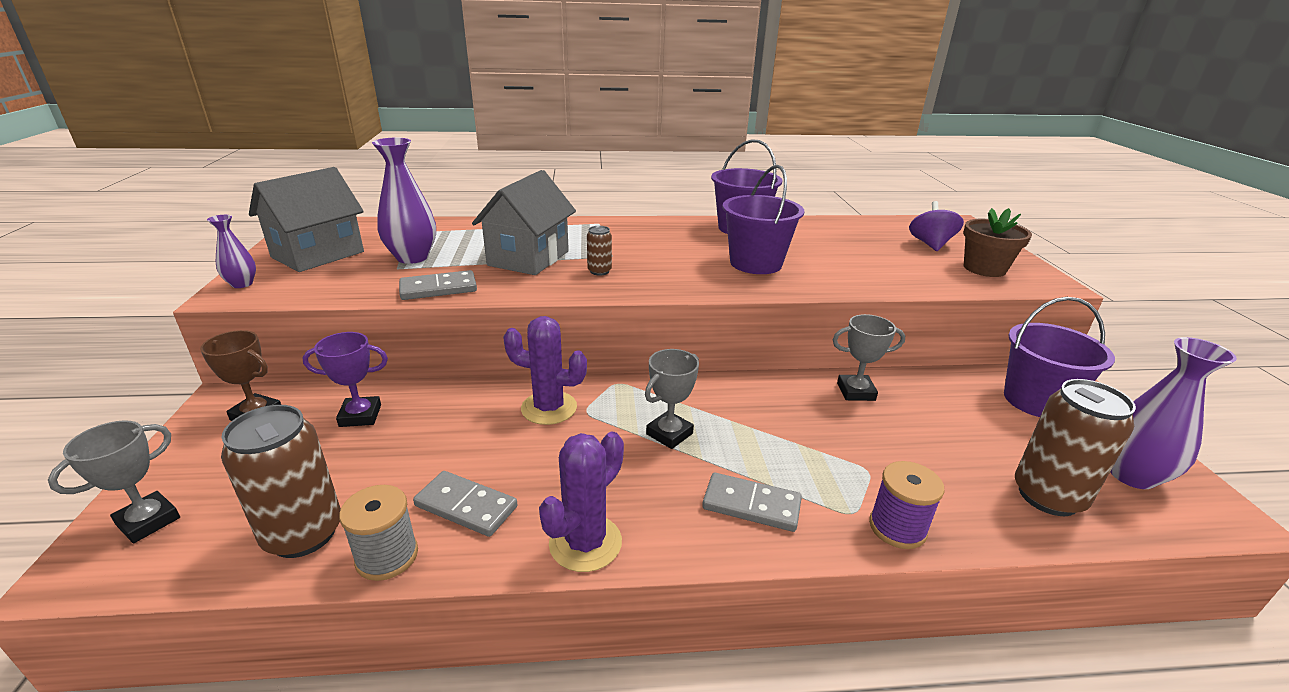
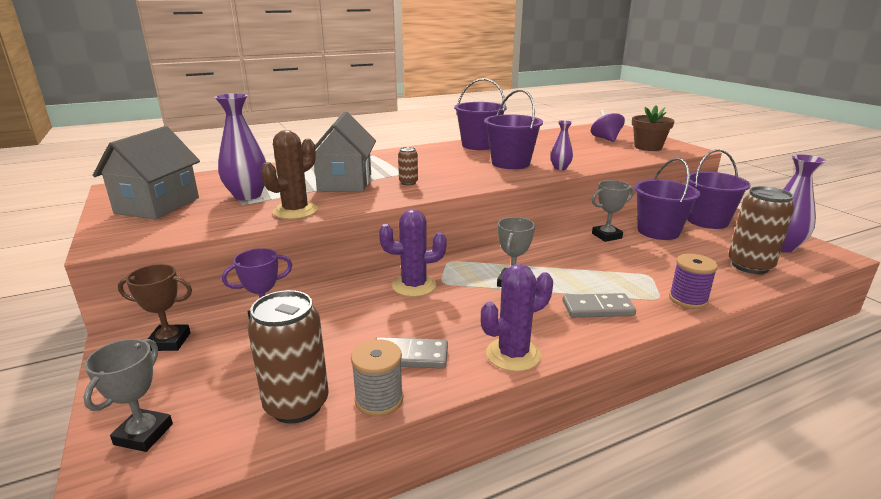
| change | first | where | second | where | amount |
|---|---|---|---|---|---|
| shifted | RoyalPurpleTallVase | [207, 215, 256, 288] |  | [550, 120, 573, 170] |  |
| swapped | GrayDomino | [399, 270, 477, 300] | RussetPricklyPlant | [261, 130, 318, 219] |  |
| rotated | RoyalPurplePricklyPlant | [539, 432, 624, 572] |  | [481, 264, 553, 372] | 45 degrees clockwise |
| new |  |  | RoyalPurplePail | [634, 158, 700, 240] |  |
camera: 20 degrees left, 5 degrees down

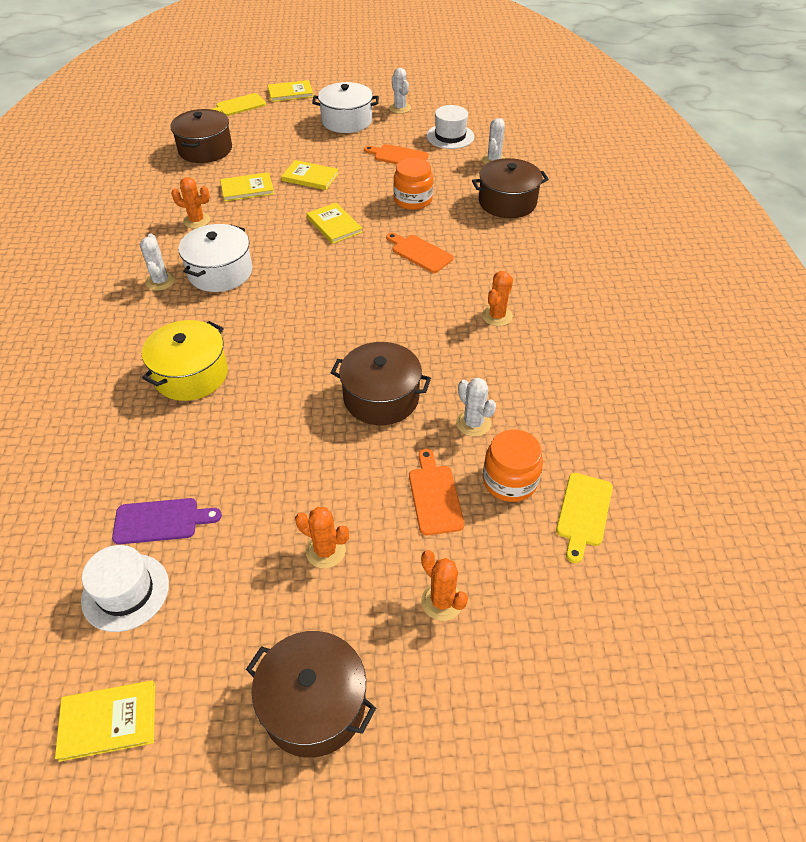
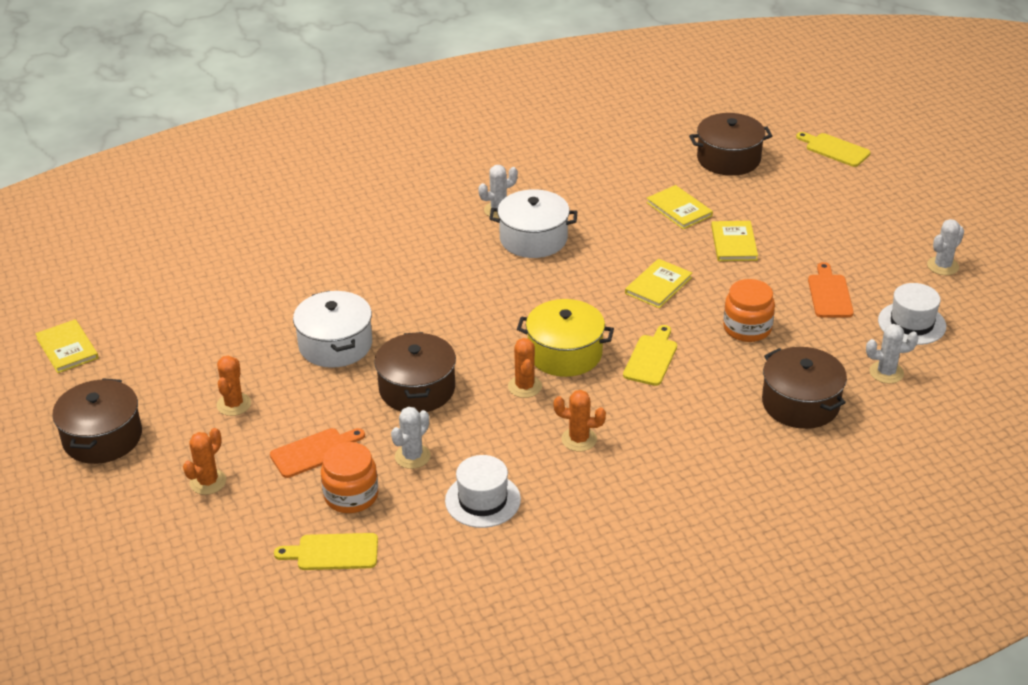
| change | first | where | second | where | amount |
|---|---|---|---|---|---|
| gone | YellowHardback | [267, 80, 313, 102] |  |  |  |
| shifted | PureWhiteCookingPot | [312, 82, 379, 133] |  | [293, 291, 372, 368] |  |
| shifted | BrightOrangePricklyPlant | [171, 177, 210, 229] |  | [508, 338, 542, 398] |  |
| repainted | BrightOrangeCuttingBoard | [386, 233, 454, 273] | YellowCuttingBoard | [623, 325, 677, 386] |  |
| shifted | YellowCookingPot | [142, 320, 228, 401] |  | [517, 299, 614, 377] |  |
| gone | RoyalPurpleCuttingBoard | [112, 498, 222, 545] |  |  |  |
| shifted | PureWhiteHat | [81, 545, 169, 632] |  | [445, 455, 521, 528] |  |
camera: 70 degrees right, 10 degrees down

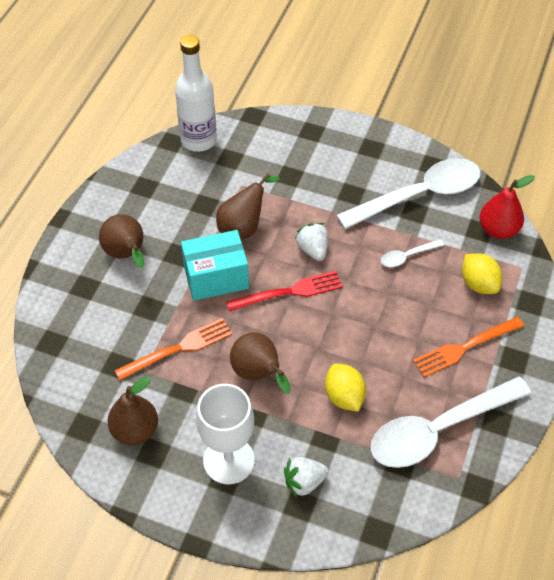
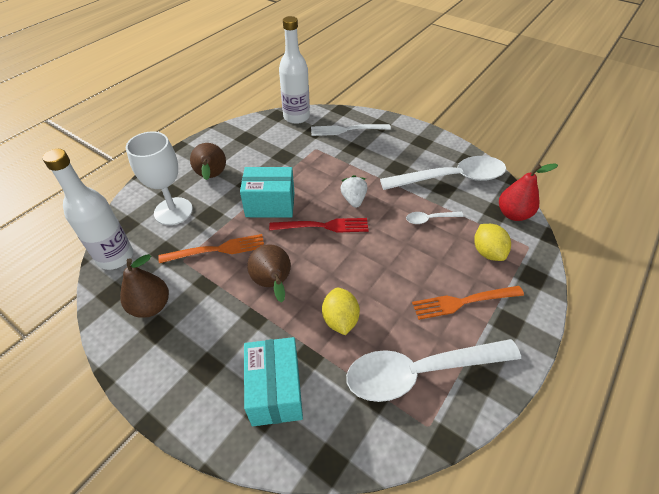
| change | first | where | second | where | amount |
|---|---|---|---|---|---|
| gone | RussetToyPear | [216, 173, 280, 240] |  |  |  |
| shifted | PureWhiteWineGlass | [196, 384, 255, 484] |  | [126, 132, 193, 225] |  |
| swapped | PureWhiteToyStrawberry | [284, 457, 329, 498] | AquaPackage | [244, 337, 303, 426] |  |
| new |  |  | PureWhiteDinnerFork | [311, 124, 391, 136] |  |
| new |  |  | PureWhiteFlask | [42, 149, 133, 270] |  |
camera: 15 degrees right, 5 degrees down

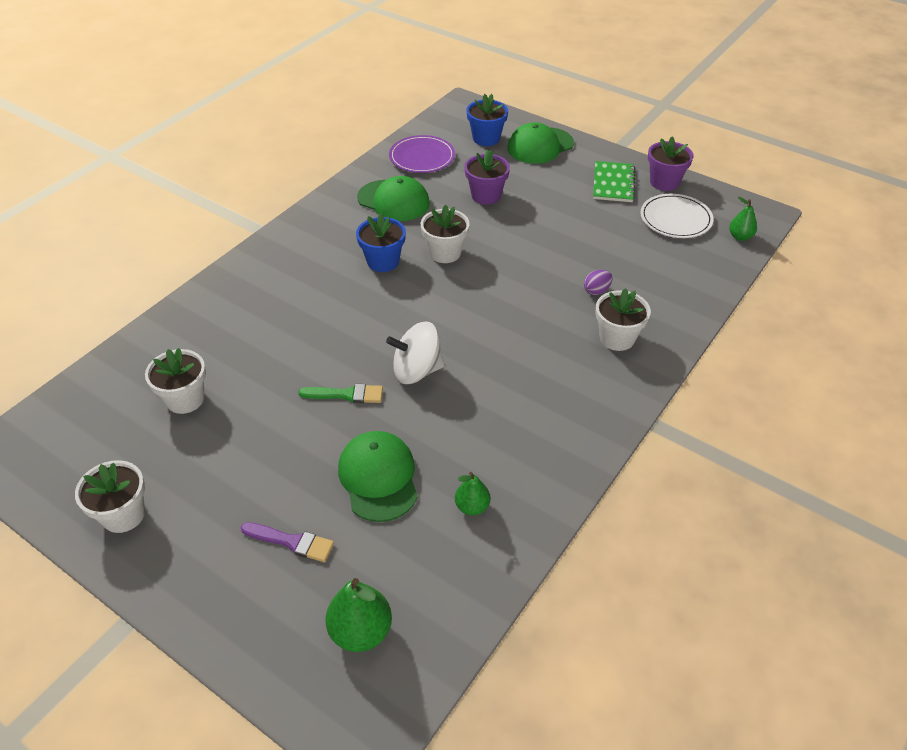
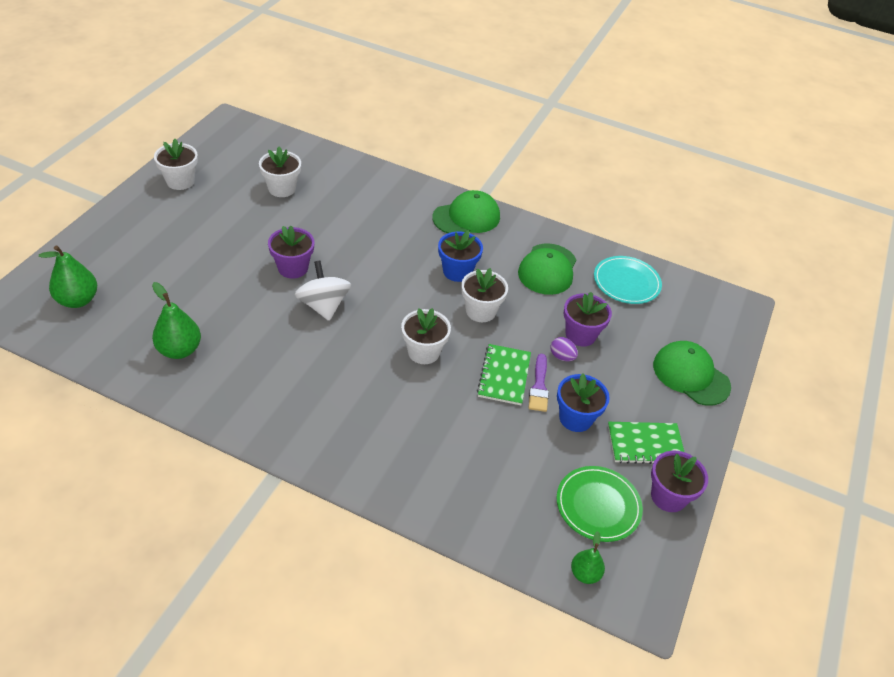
| change | first | where | second | where | amount |
|---|---|---|---|---|---|
| shifted | BluePlantPot | [466, 94, 508, 146] |  | [557, 373, 610, 432] |  |
| repainted | RoyalPurpleFlatDish | [389, 135, 455, 173] | AquaFlatDish | [594, 256, 662, 304] |  |
| repainted | PureWhiteFlatDish | [641, 194, 714, 238] | GreenFlatDish | [556, 466, 643, 542] |  |
| shifted | RoyalPurpleEggShape | [584, 270, 613, 295] |  | [550, 337, 578, 361] |  |
| shifted | PureWhitePlantPot | [595, 288, 651, 351] |  | [401, 308, 451, 364] |  |
| swapped | GreenPaintBrush | [298, 384, 383, 403] | RoyalPurplePlantPot | [268, 226, 314, 279] |  |
| shifted | GreenBaseballCap | [338, 431, 418, 522] |  | [432, 190, 500, 233] |  |
| scaled | GreenToyPear | [455, 472, 491, 516] |  | [152, 282, 201, 359] | x1.63 |
| shifted | RoyalPurplePaintBrush | [241, 522, 334, 562] |  | [529, 354, 549, 412] |  |
| new |  |  | GreenExerciseBook | [477, 344, 531, 405] |  |
camera: 75 degrees right, 0 degrees up

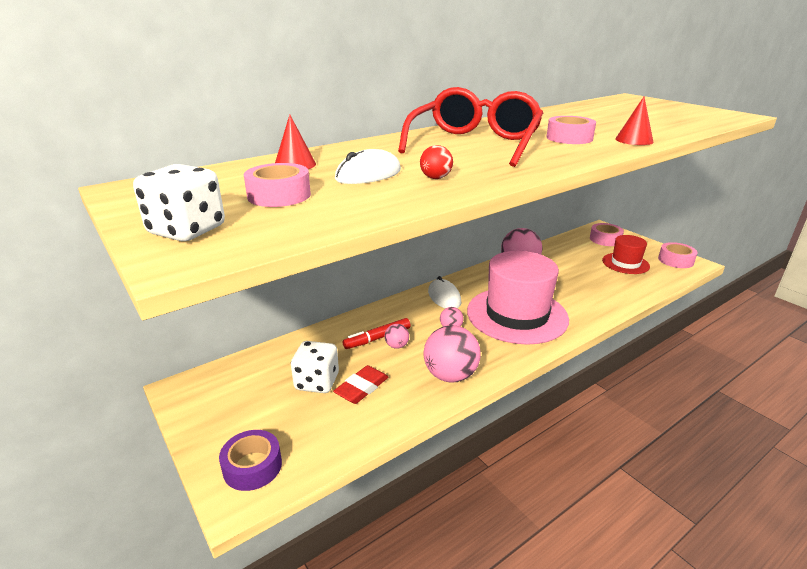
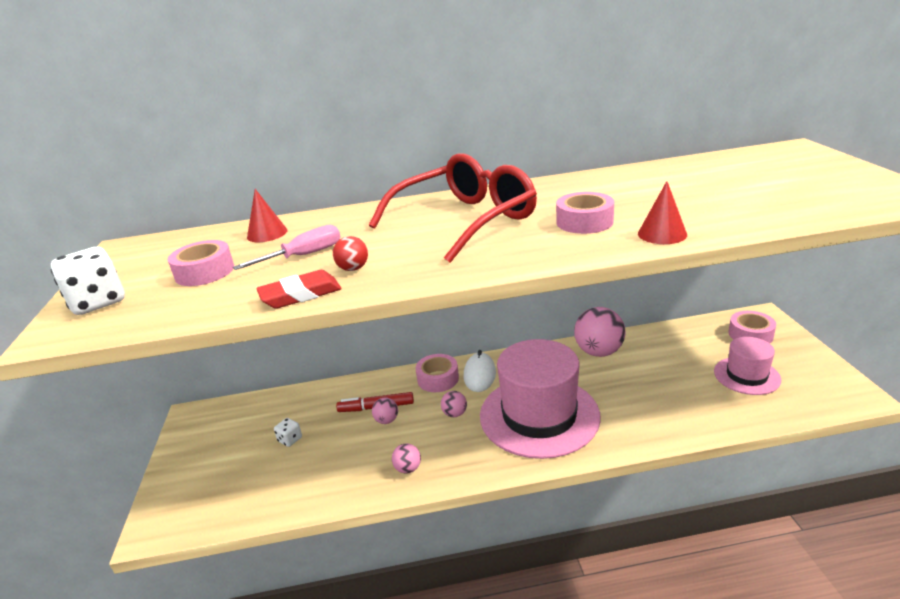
| change | first | where | second | where | amount |
|---|---|---|---|---|---|
| swapped | PureWhiteComputerMouse | [335, 149, 401, 184] | RosePinkScrewdriver | [233, 225, 341, 270] |  |
| repainted | CrimsonHat | [602, 235, 650, 274] | RosePinkHat | [714, 337, 781, 395] |  |
| shifted | RosePinkRollOfTape | [658, 242, 698, 268] |  | [415, 354, 459, 392] |  |
| scaled | RosePinkBall | [424, 325, 481, 382] |  | [392, 443, 421, 474] | x0.48 |
| scaled | PureWhiteDie | [291, 341, 339, 393] |  | [274, 418, 302, 447] | x0.52 |
| shifted | CrimsonPencilEraser | [333, 365, 388, 404] |  | [256, 270, 342, 309] |  |
| gone | RoyalPurpleRollOfTape | [219, 430, 282, 491] |  |  |  |
camera: 30 degrees right, 0 degrees up

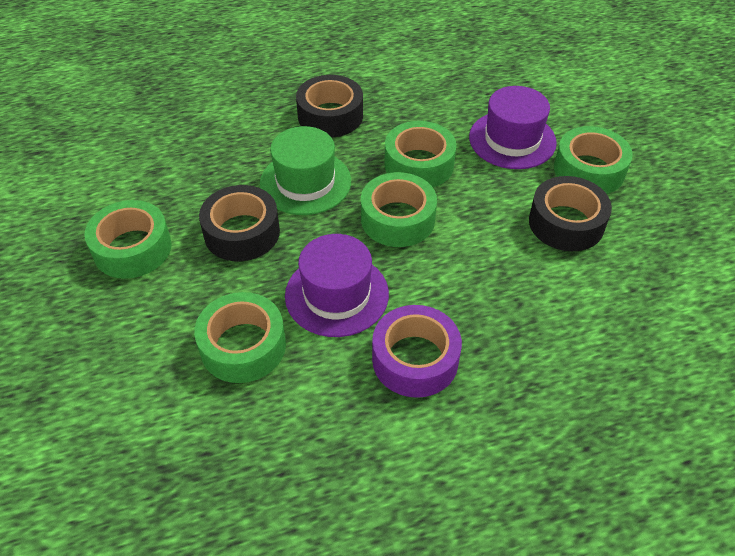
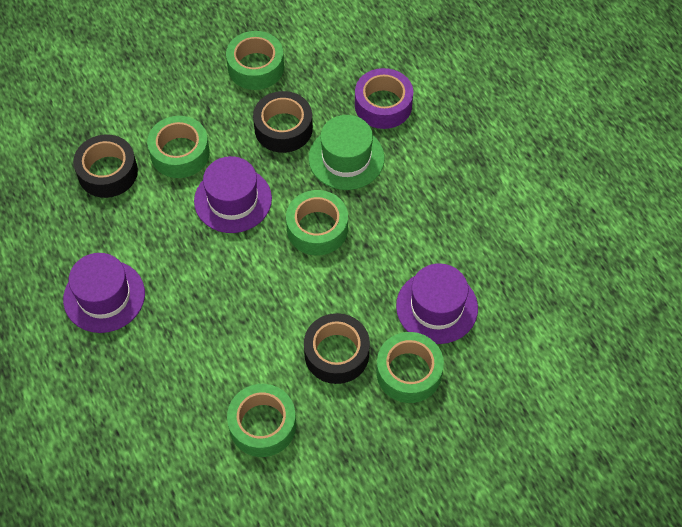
| change | first | where | second | where | amount |
|---|---|---|---|---|---|
| shifted | BlackRollOfTape | [296, 75, 363, 137] |  | [73, 135, 138, 198] |  |
| shifted | GreenRollOfTape | [384, 121, 457, 187] |  | [227, 384, 296, 457] |  |
| shifted | RoyalPurpleRollOfTape | [372, 305, 462, 398] |  | [355, 68, 413, 129] |  |
| new |  |  | RoyalPurpleHat | [63, 253, 145, 333] |  |
camera: 80 degrees right, 10 degrees up

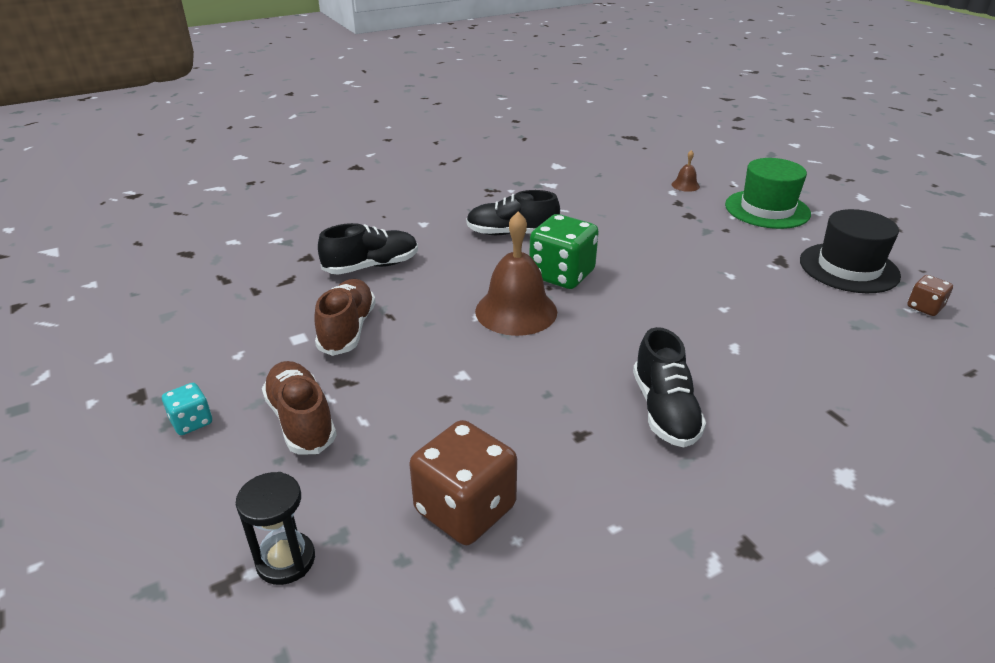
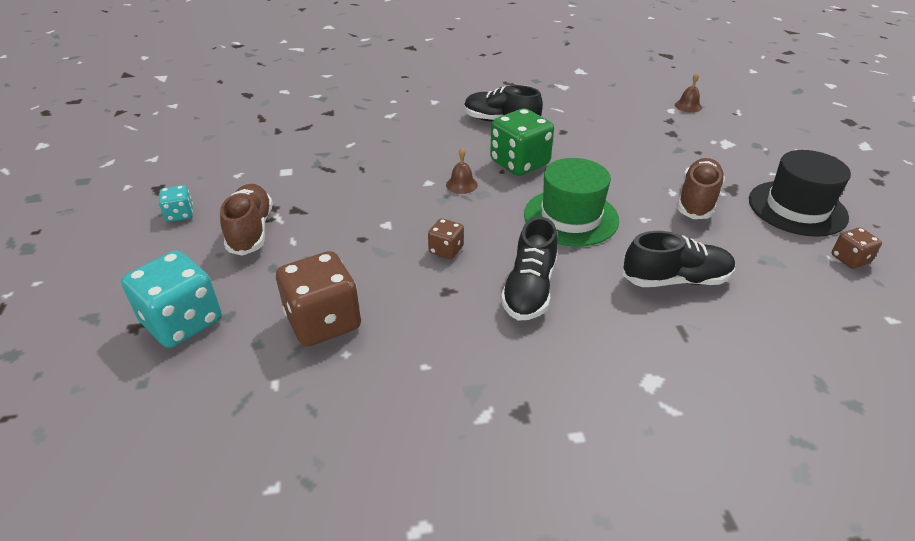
| change | first | where | second | where | amount |
|---|---|---|---|---|---|
| shifted | GreenHat | [725, 158, 811, 229] |  | [524, 158, 619, 247] |  |
| scaled | RussetSchoolBell | [475, 212, 557, 336] |  | [446, 148, 478, 194] | x0.45 |
| shifted | BlackShoe | [318, 223, 418, 275] |  | [623, 231, 735, 287] |  |
| shifted | RussetShoe | [314, 279, 376, 356] |  | [677, 158, 725, 219] |  |
| swapped | BlackHourglass | [235, 472, 315, 585] | AquaDie | [121, 250, 222, 348] |  |
| new |  |  | RussetDie | [428, 218, 464, 259] |  |
camera: 20 degrees right, 5 degrees up

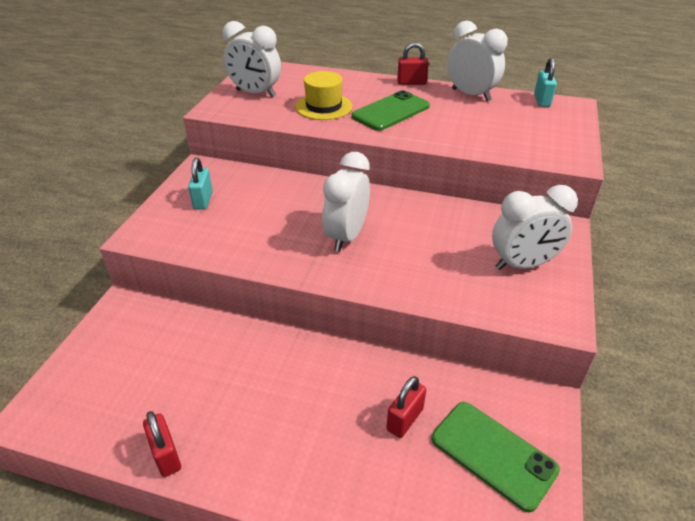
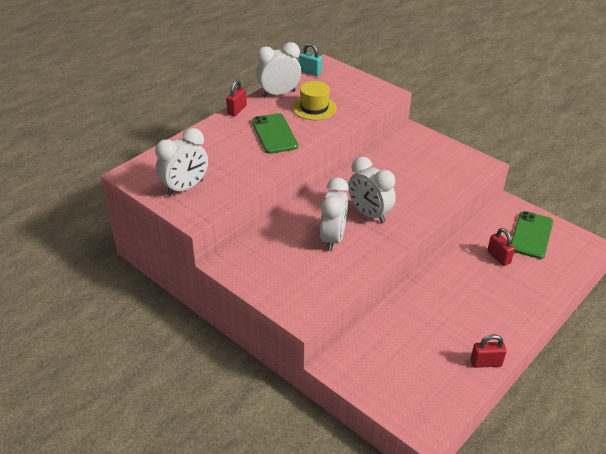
| change | first | where | second | where | amount |
|---|---|---|---|---|---|
| shifted | YellowHat | [295, 71, 352, 120] |  | [292, 81, 337, 120] |  |
| gone | AquaLock | [188, 158, 213, 210] |  |  |  |
| shifted | PureWhiteBedsideClock | [492, 185, 578, 270] |  | [320, 177, 349, 251] |  |
| rotated | GreenSmartphone | [432, 402, 560, 513] |  | [511, 211, 553, 259] | 45 degrees counterclockwise |
camera: 65 degrees left, 0 degrees up

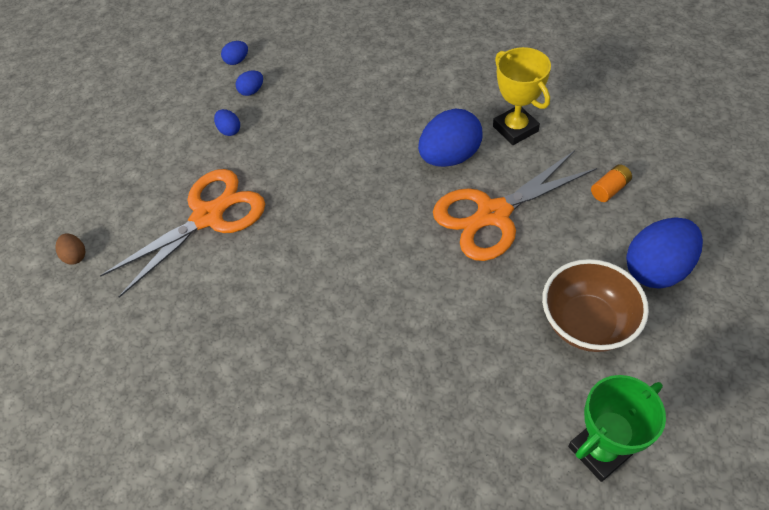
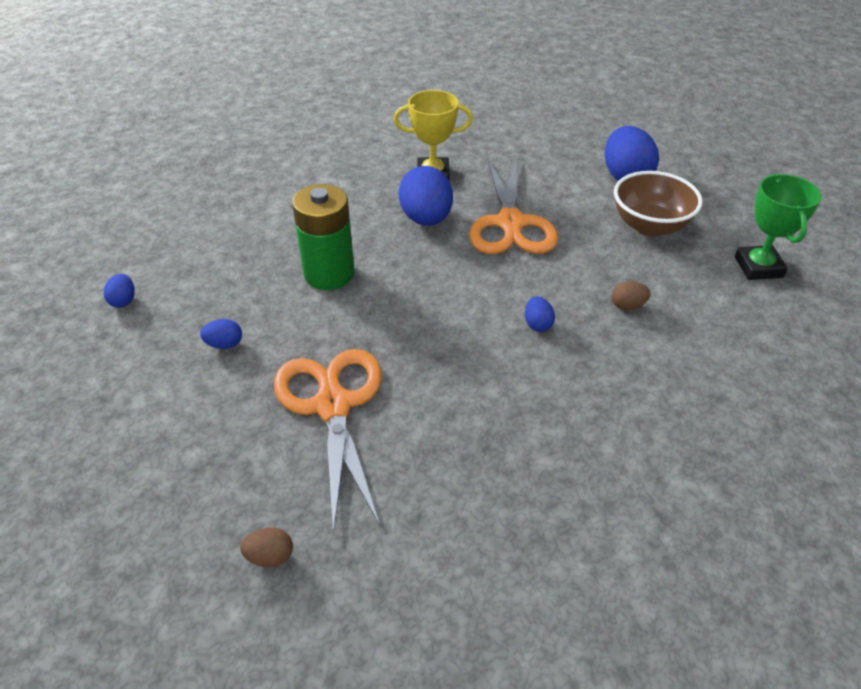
| change | first | where | second | where | amount |
|---|---|---|---|---|---|
| shifted | BlueEggShape | [236, 71, 263, 96] |  | [525, 297, 555, 332] |  |
| gone | BrightOrangeBattery | [591, 164, 632, 202] |  |  |  |
| new |  |  | GreenBattery | [292, 184, 355, 290] |  |
| new |  |  | RussetEggShape | [611, 281, 650, 310] |  |
camera: 65 degrees left, 10 degrees down

